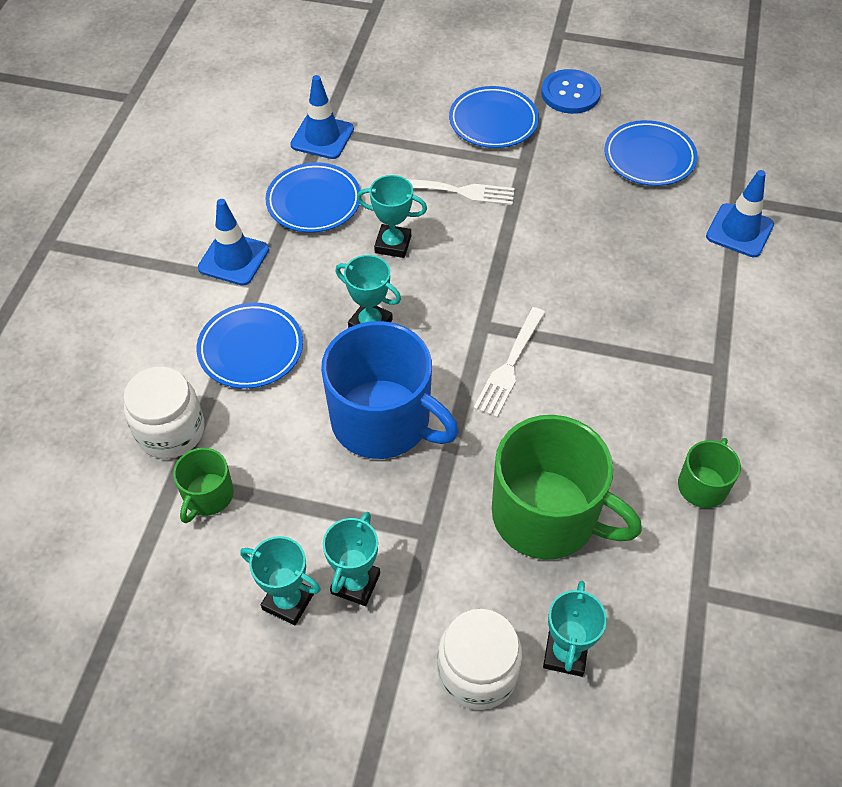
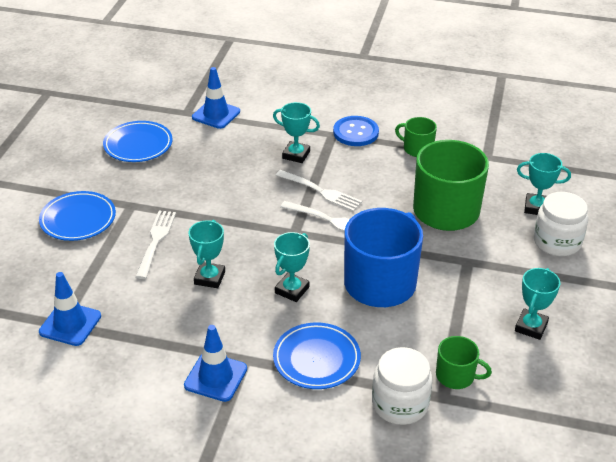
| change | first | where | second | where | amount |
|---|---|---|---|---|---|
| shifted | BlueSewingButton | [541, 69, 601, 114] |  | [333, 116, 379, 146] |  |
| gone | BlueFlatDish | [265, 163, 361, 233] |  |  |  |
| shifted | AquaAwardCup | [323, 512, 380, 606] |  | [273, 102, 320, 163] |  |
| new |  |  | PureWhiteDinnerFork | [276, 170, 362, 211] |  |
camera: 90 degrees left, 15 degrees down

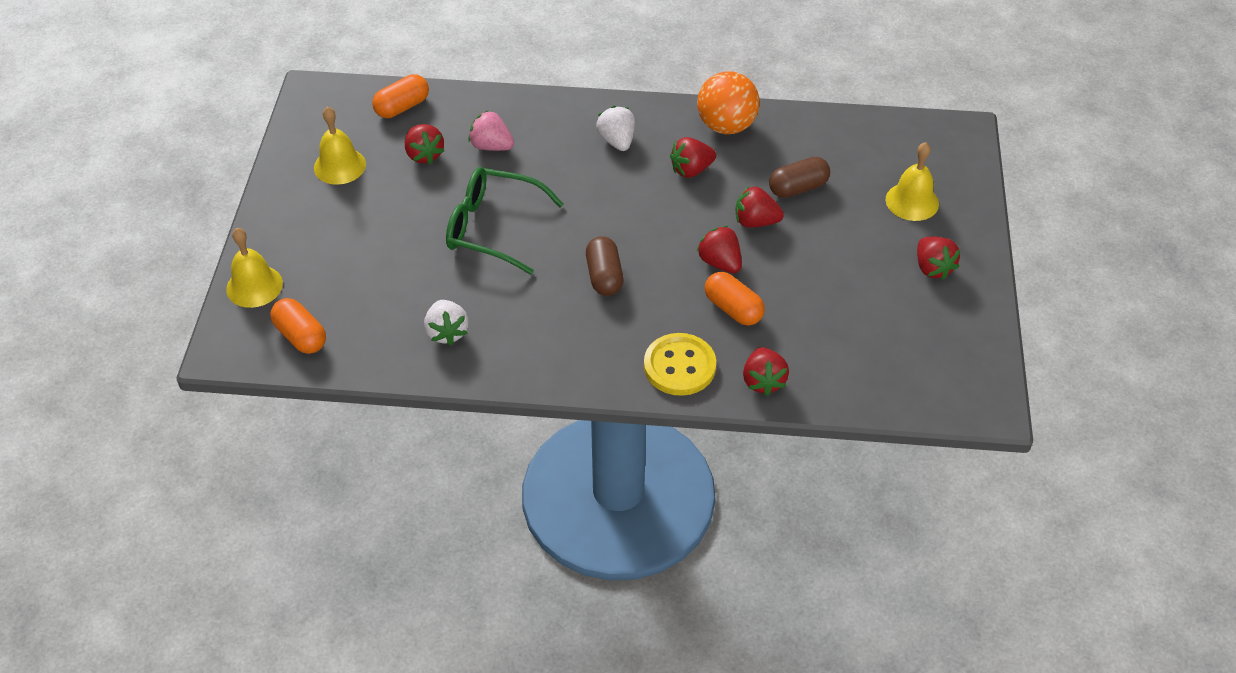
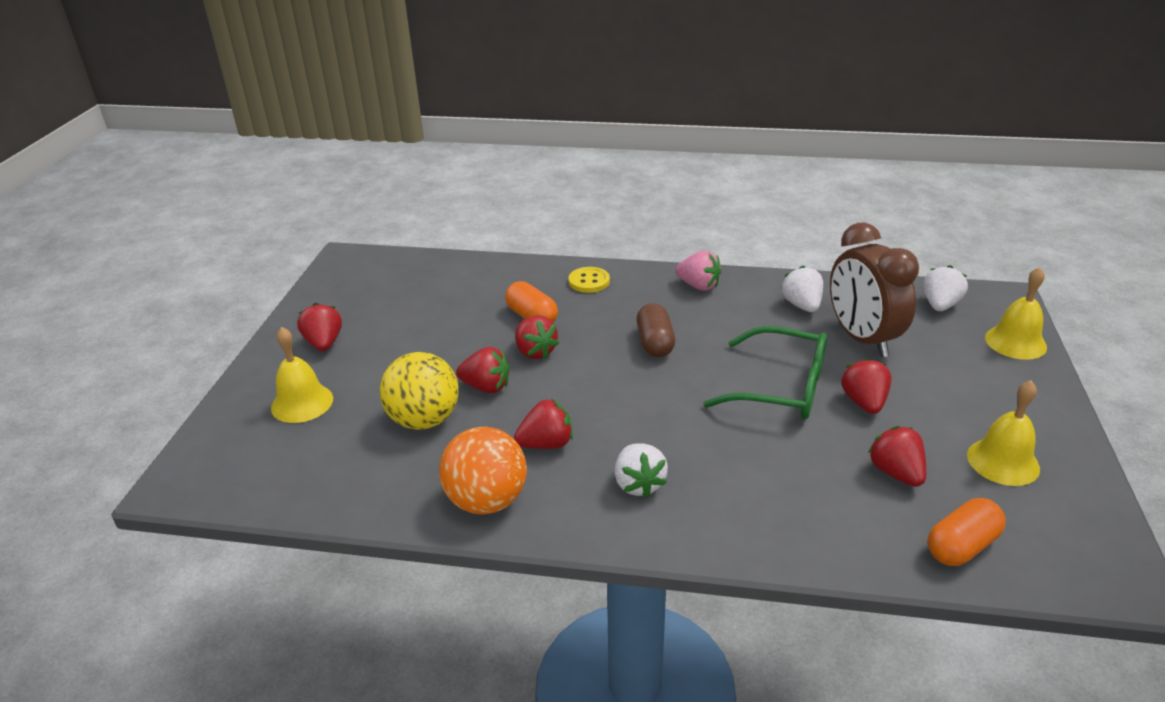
| change | first | where | second | where | amount |
|---|---|---|---|---|---|
| shifted | RosePinkToyStrawberry | [468, 111, 514, 151] |  | [675, 251, 721, 291] |  |
| swapped | RussetCapsule | [769, 157, 830, 198] | YellowBall | [380, 352, 458, 430] |  |
| swapped | BrightOrangeCapsule | [270, 298, 326, 354] | PureWhiteToyStrawberry | [923, 265, 968, 311] |  |
| scaled | YellowSewingButton | [644, 333, 716, 396] |  | [569, 267, 610, 293] | x0.66 |
| shifted | CrimsonToyStrawberry | [743, 347, 789, 396] |  | [841, 358, 892, 414] |  |
| new |  |  | RussetBedsideClock | [830, 223, 919, 357] |  |
camera: 175 degrees left, 15 degrees down

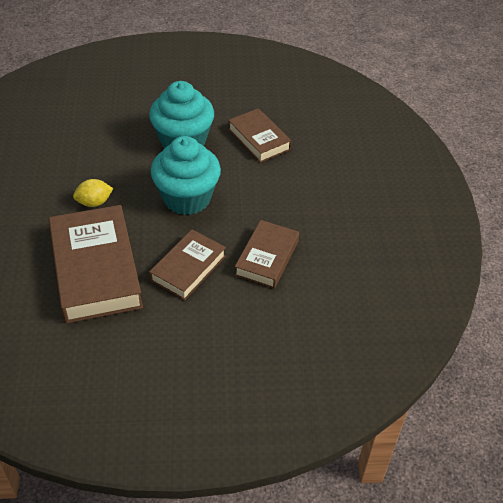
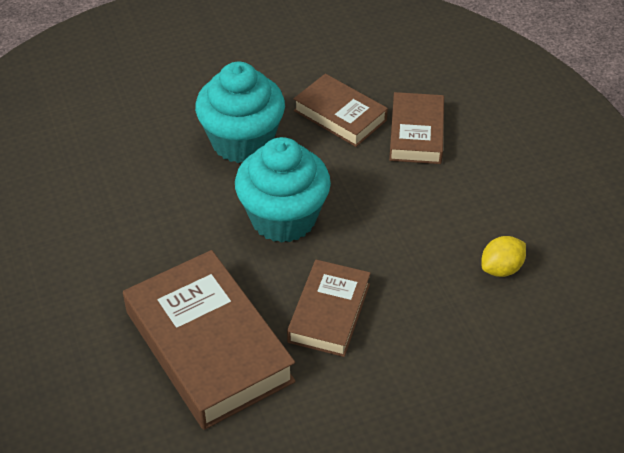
| change | first | where | second | where | amount |
|---|---|---|---|---|---|
| shifted | YellowToyLemon | [73, 179, 113, 207] |  | [481, 236, 526, 277] |  |
| shifted | RussetHardback | [235, 220, 299, 289] |  | [389, 92, 444, 164] |  |
camera: 15 degrees left, 0 degrees up

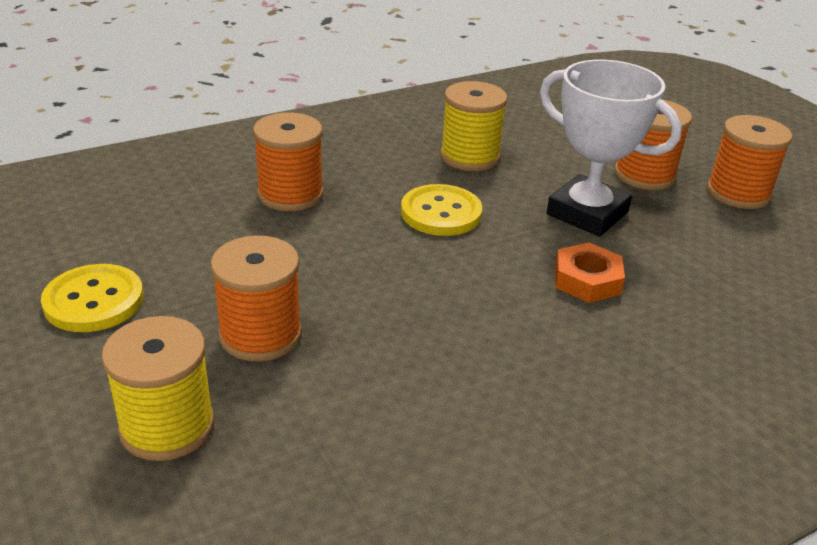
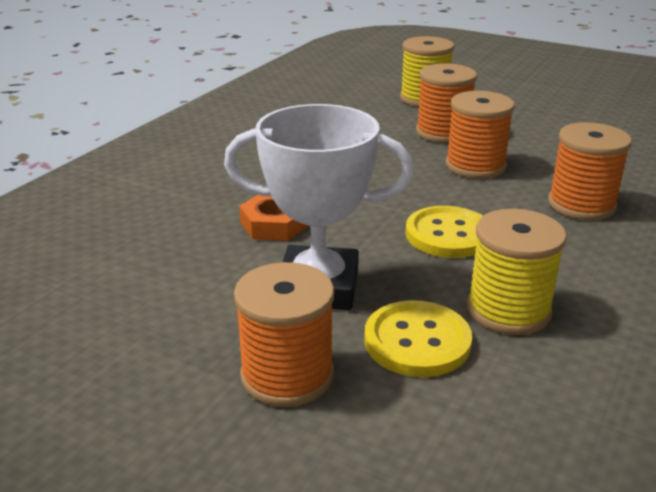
| change | first | where | second | where | amount |
|---|---|---|---|---|---|
| shifted | BrightOrangeBobbin | [707, 115, 793, 209] |  | [446, 91, 515, 179] |  |
| shifted | YellowSewingButton | [41, 264, 144, 332] |  | [364, 300, 472, 377] |  |
camera: 150 degrees right, 5 degrees down

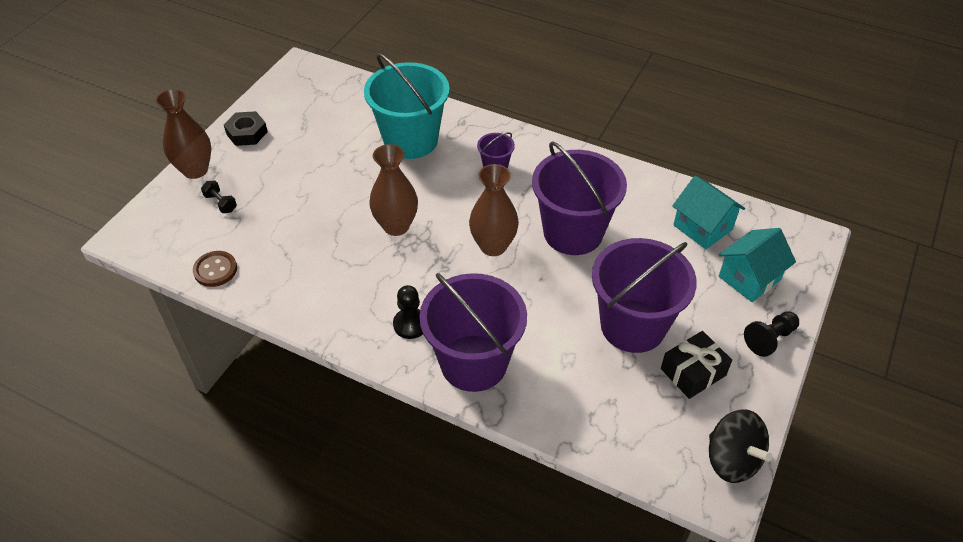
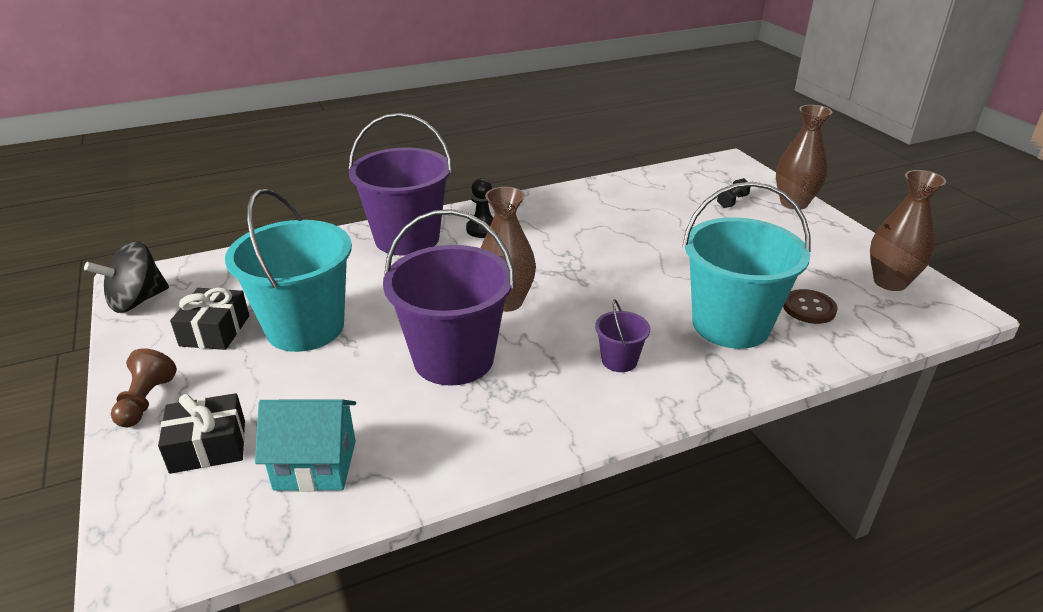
| change | first | where | second | where | amount |
|---|---|---|---|---|---|
| gone | BlackHexNut | [224, 111, 268, 146] |  |  |  |
| shifted | RussetTallVase | [369, 144, 418, 236] |  | [870, 170, 946, 291] |  |
| rotated | BlackHandWeight | [201, 181, 237, 213] |  | [717, 178, 750, 208] | 45 degrees counterclockwise |
| swapped | AquaHouse | [719, 228, 796, 302] | BlackWrappedGift | [158, 393, 245, 474] |  |
| repainted | RoyalPurplePail | [592, 238, 697, 353] | AquaPail | [225, 189, 352, 352] |  |
| shifted | RussetSewingButton | [193, 251, 237, 287] |  | [783, 289, 838, 324] |  |
| repainted | BlackPawn | [744, 311, 799, 357] | RussetPawn | [111, 348, 177, 427] |  |
| rotated | BlackToyTop | [709, 409, 772, 483] |  | [84, 241, 169, 313] | 45 degrees counterclockwise |
camera: 130 degrees right, 15 degrees down

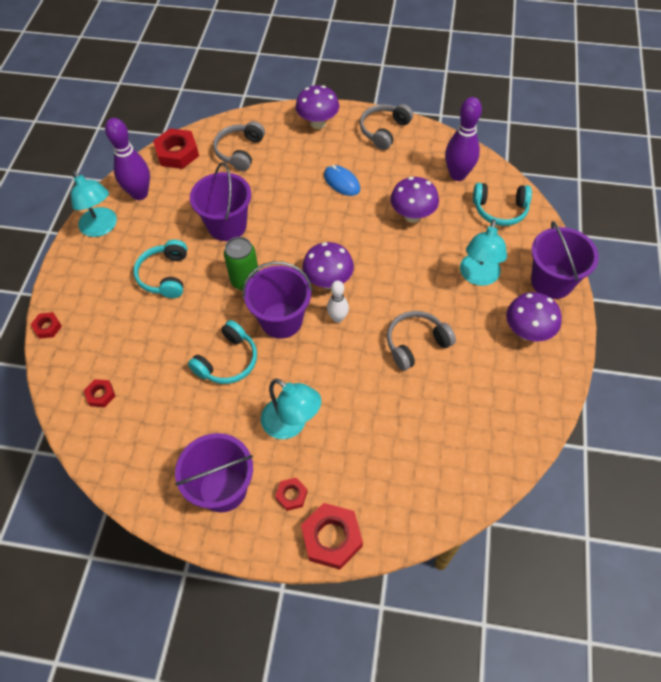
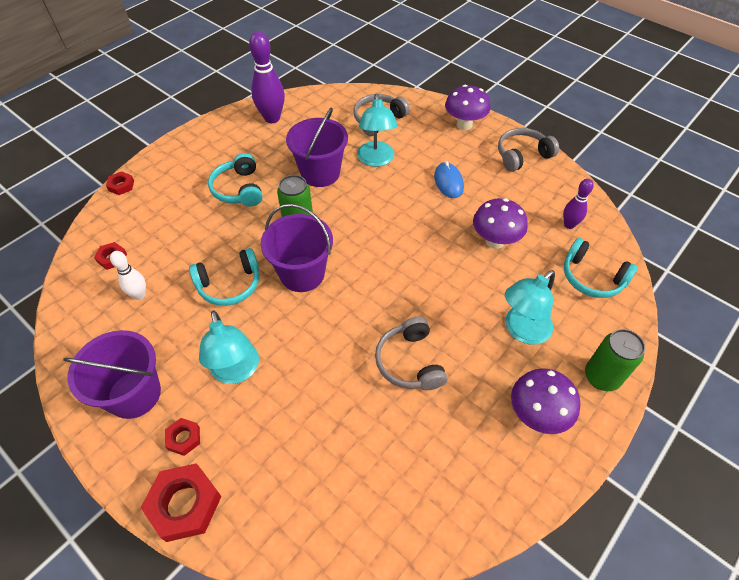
| change | first | where | second | where | amount |
|---|---|---|---|---|---|
| scaled | RoyalPurpleBowlingPin | [445, 97, 482, 181] |  | [563, 179, 594, 229] | x0.58 |
| gone | CrimsonHexNut | [153, 128, 199, 169] |  |  |  |
| shifted | AquaReadingLamp | [71, 171, 117, 237] |  | [357, 93, 397, 167] |  |
| swapped | RoyalPurplePail | [531, 221, 599, 299] | GreenSodaCan | [585, 329, 645, 391] |  |
| rotated | AquaOverEarHeadphones | [134, 240, 187, 298] |  | [208, 153, 263, 207] | 45 degrees counterclockwise |
| gone | RoyalPurpleToadstool | [302, 242, 354, 289] |  |  |  |
| shifted | PureWhiteBowlingPin | [327, 280, 349, 323] |  | [110, 251, 146, 300] |  |
| rotated | GrayOverEarHeadphones | [387, 311, 456, 371] |  | [375, 317, 447, 390] | 105 degrees counterclockwise |
camera: 30 degrees right, 5 degrees down

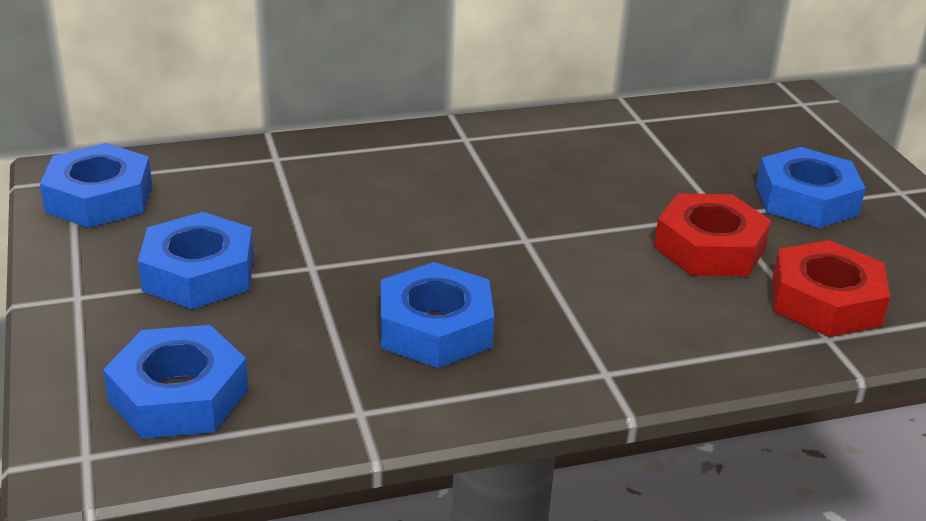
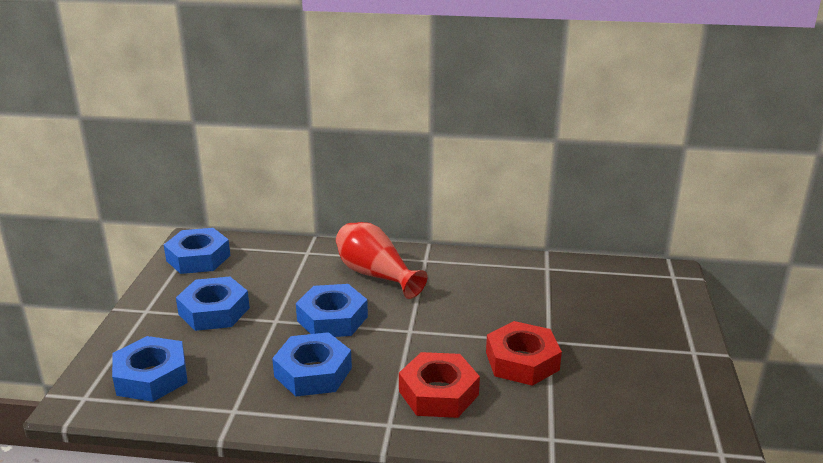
| change | first | where | second | where | amount |
|---|---|---|---|---|---|
| shifted | BlueHexNut | [756, 147, 866, 228] |  | [296, 284, 368, 337] |  |
| shifted | CrimsonHexNut | [772, 240, 890, 337] |  | [399, 352, 480, 418] |  |
| new |  |  | CrimsonTallVase | [336, 222, 428, 299] |  |
camera: 25 degrees right, 5 degrees down

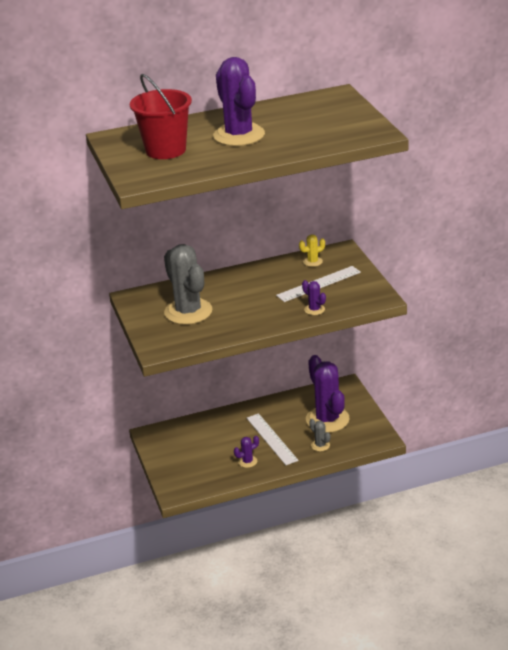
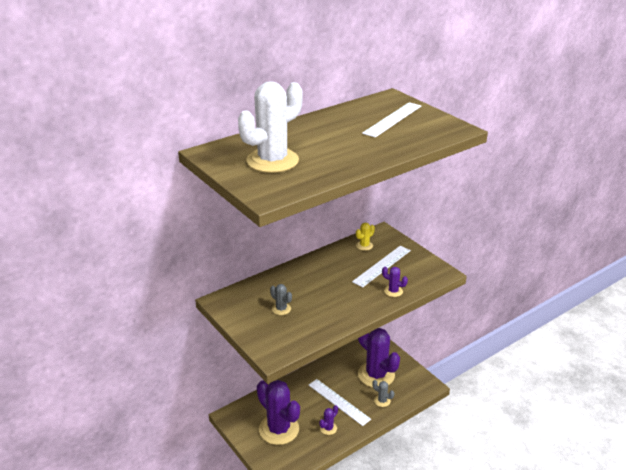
| change | first | where | second | where | amount |
|---|---|---|---|---|---|
| shifted | RoyalPurplePricklyPlant | [213, 57, 265, 146] |  | [257, 380, 300, 445] |  |
| swapped | CrimsonPail | [130, 74, 192, 159] | PureWhitePricklyPlant | [238, 81, 303, 173] |  |
| scaled | GrayPricklyPlant | [164, 244, 212, 325] |  | [270, 284, 292, 315] | x0.43 |
| new |  |  | PureWhiteRuler | [362, 102, 421, 137] |  |
camera: 20 degrees left, 0 degrees up

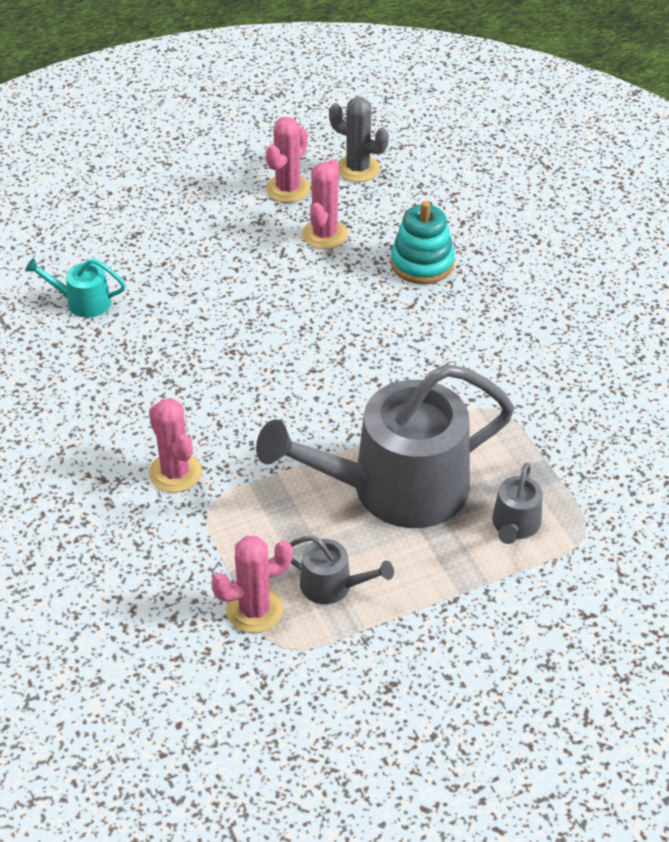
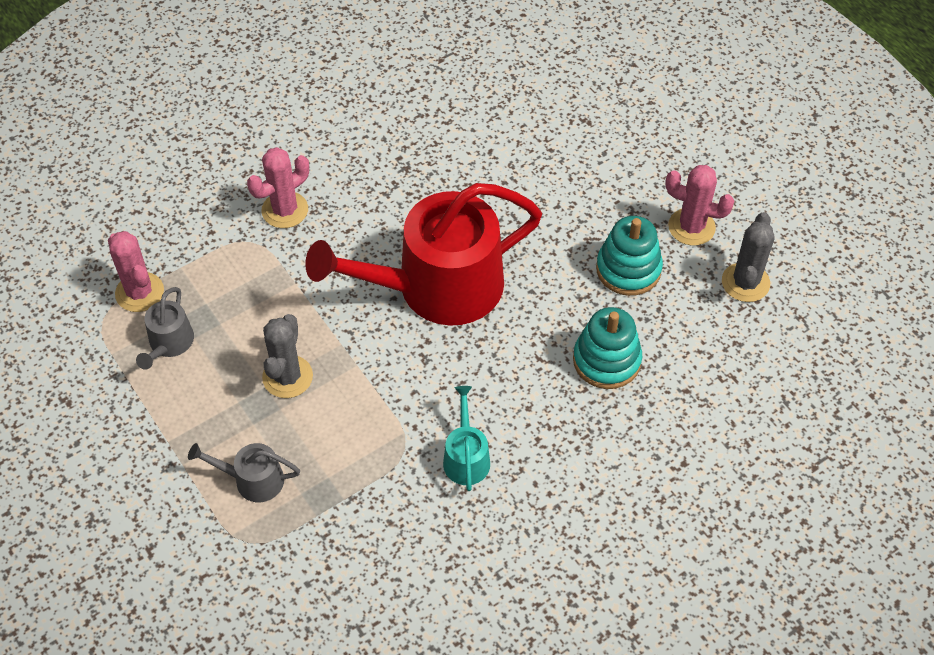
| change | first | where | second | where | amount |
|---|---|---|---|---|---|
| swapped | RosePinkPricklyPlant | [302, 159, 348, 249] | AquaStackingToy | [596, 216, 663, 296] |  |
| shifted | AquaWateringPot | [25, 258, 126, 318] |  | [443, 386, 490, 491] |  |
| swapped | GrayWateringPot | [256, 364, 515, 528] | GrayPricklyPlant | [262, 314, 313, 398] |  |
| new |  |  | CrimsonWateringPot | [305, 183, 542, 326] |  |
camera: 80 degrees right, 10 degrees up

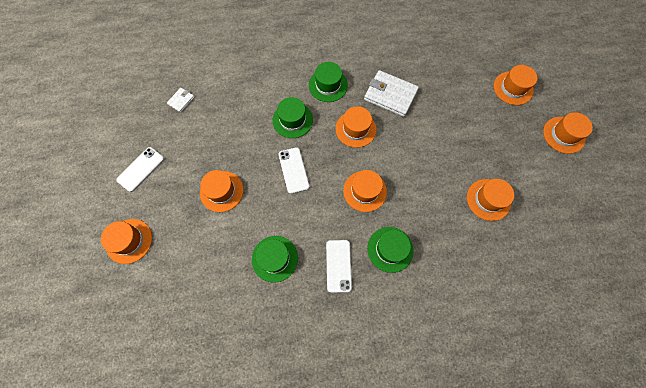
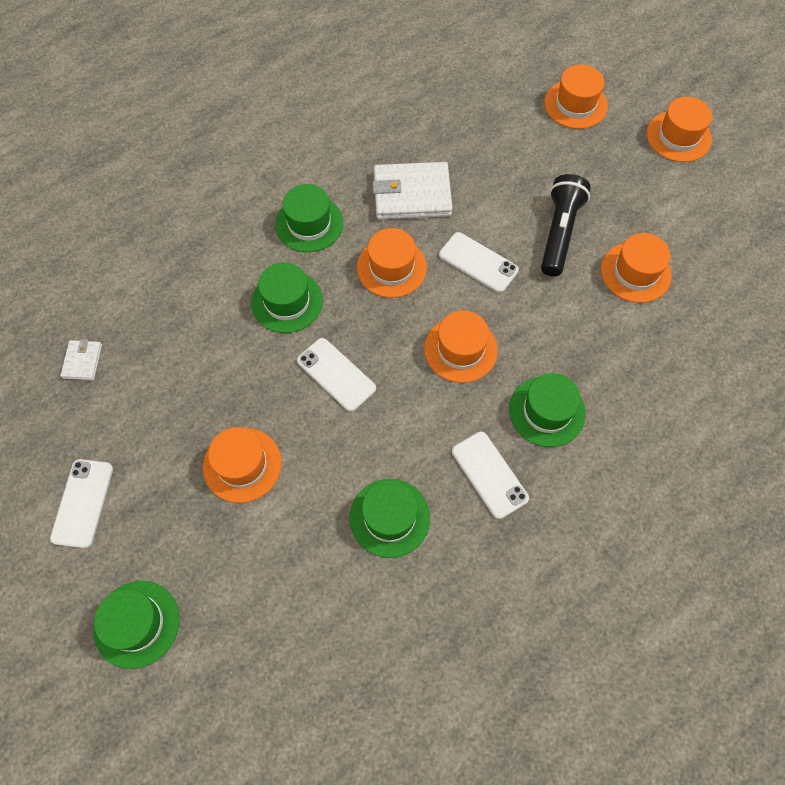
| change | first | where | second | where | amount |
|---|---|---|---|---|---|
| repainted | BrightOrangeHat | [101, 219, 152, 264] | GreenHat | [94, 581, 180, 669] |  |
| new |  |  | BlackFlashlight | [541, 174, 591, 277] |  |
| new |  |  | PureWhiteSmartphone | [439, 232, 519, 293] |  |
camera: 30 degrees left, 5 degrees down

